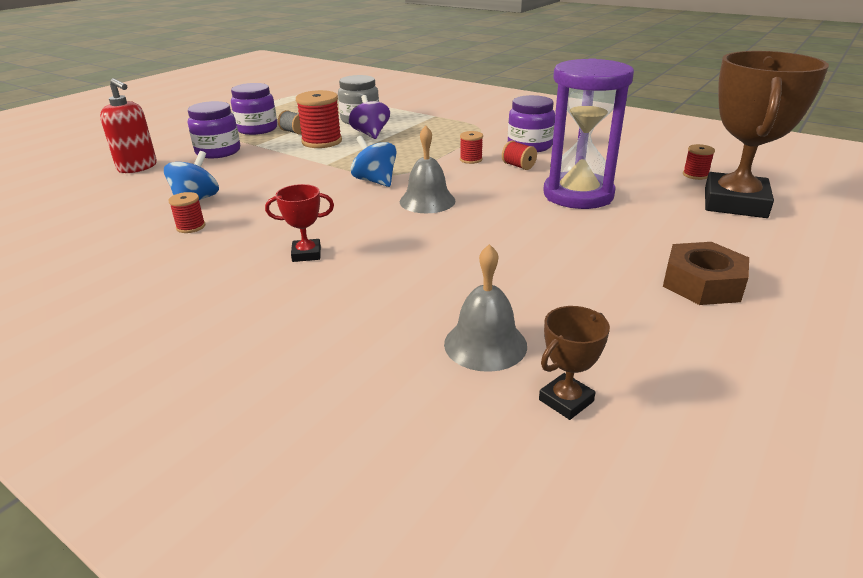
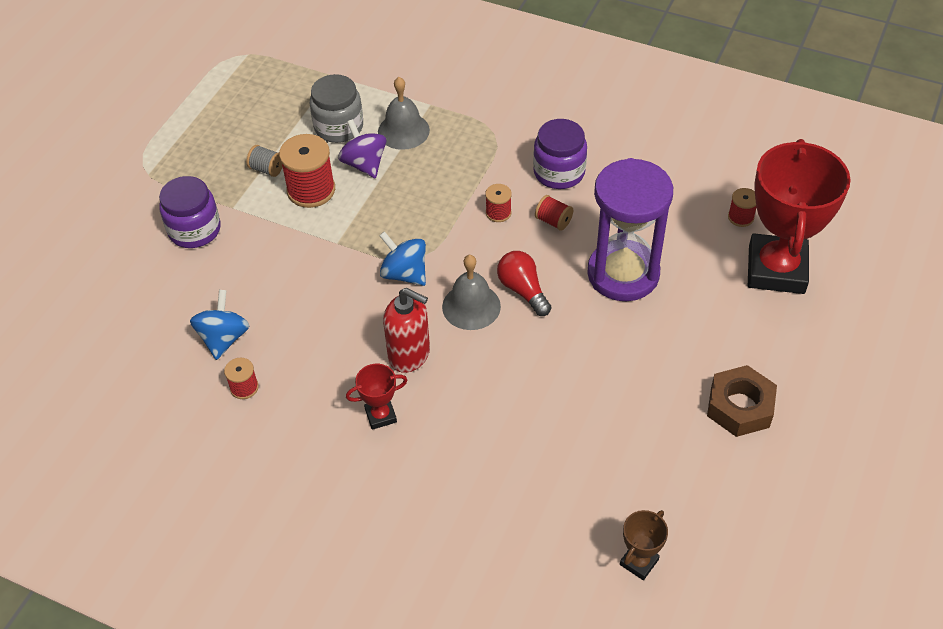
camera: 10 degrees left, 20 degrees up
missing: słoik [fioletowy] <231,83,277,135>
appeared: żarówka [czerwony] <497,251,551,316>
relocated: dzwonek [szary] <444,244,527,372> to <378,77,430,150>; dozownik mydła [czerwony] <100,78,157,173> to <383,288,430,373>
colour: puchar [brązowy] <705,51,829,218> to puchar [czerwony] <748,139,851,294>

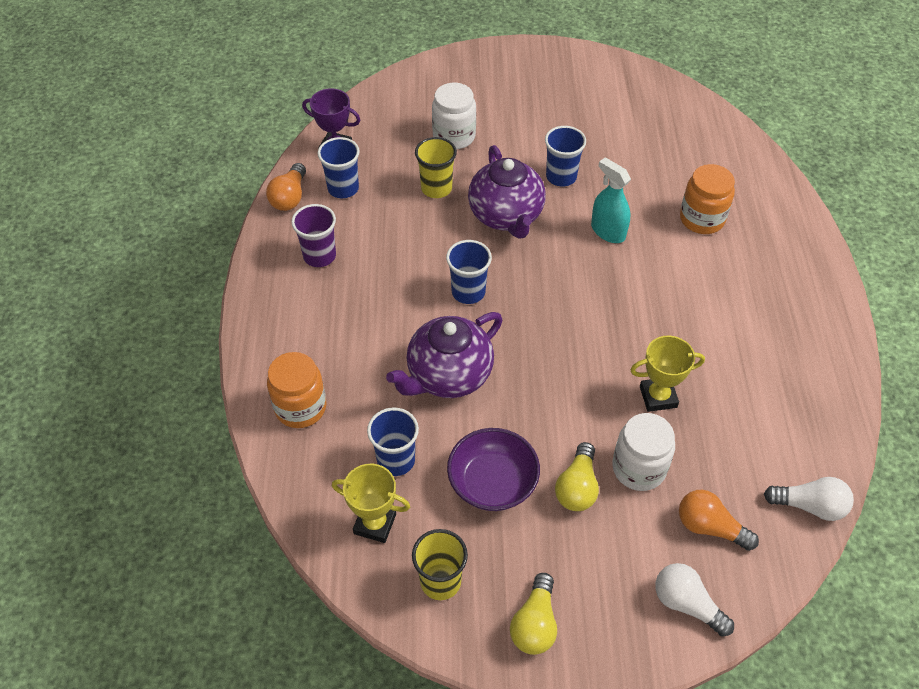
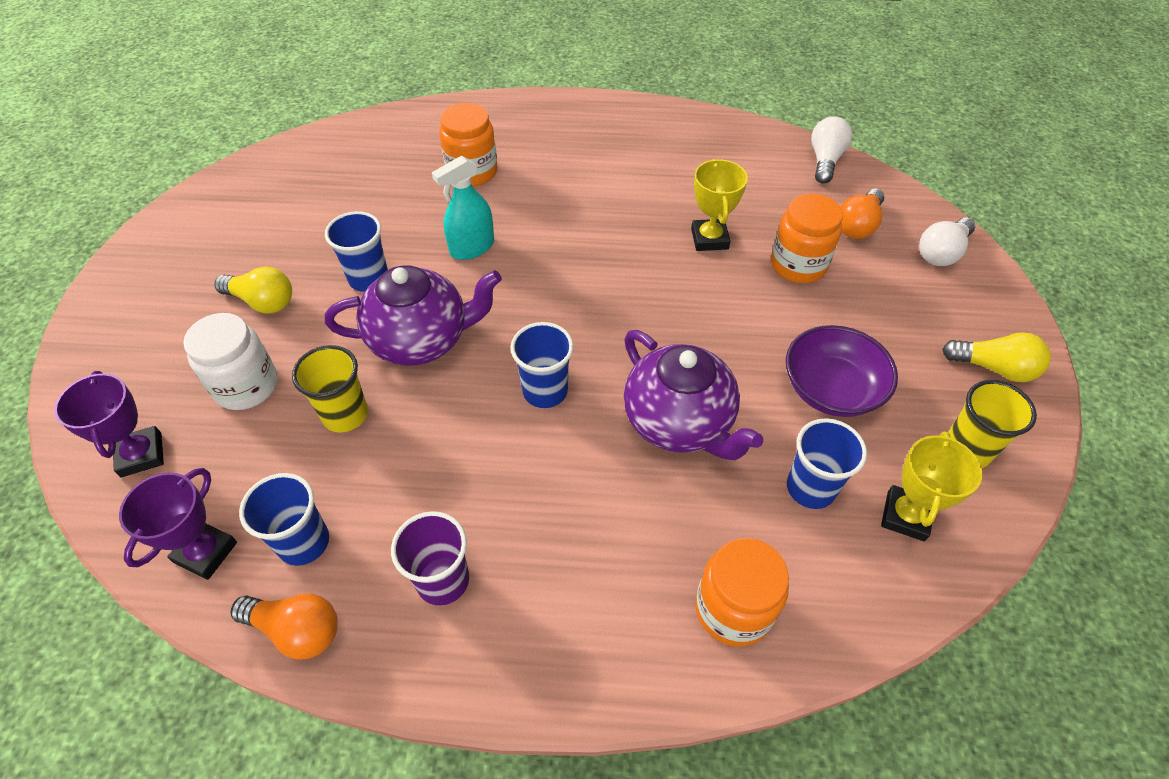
camera: 85 degrees left, 0 degrees up
appeared: puchar [fioletowy] <54,371,164,477>
relocated: żarówka [żółty] <555,442,599,511> to <214,266,292,313>
colour: słoik [biały] <612,413,675,491> to słoik [pomarańczowy] <771,194,843,283>

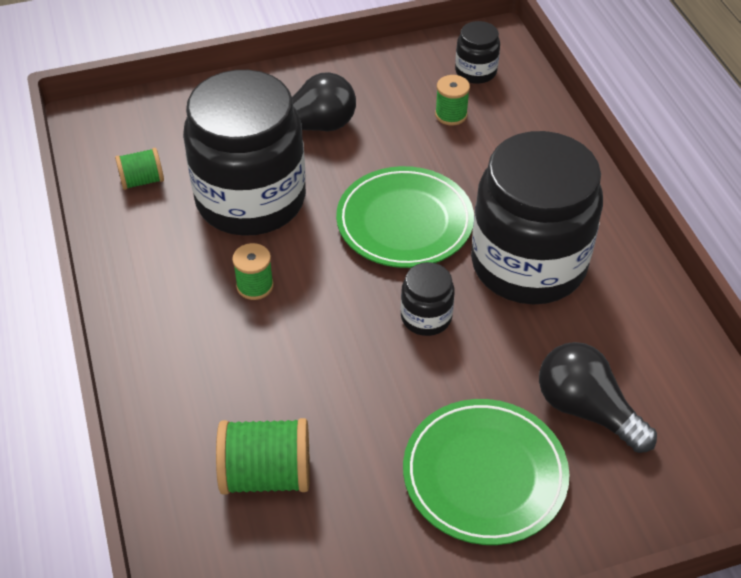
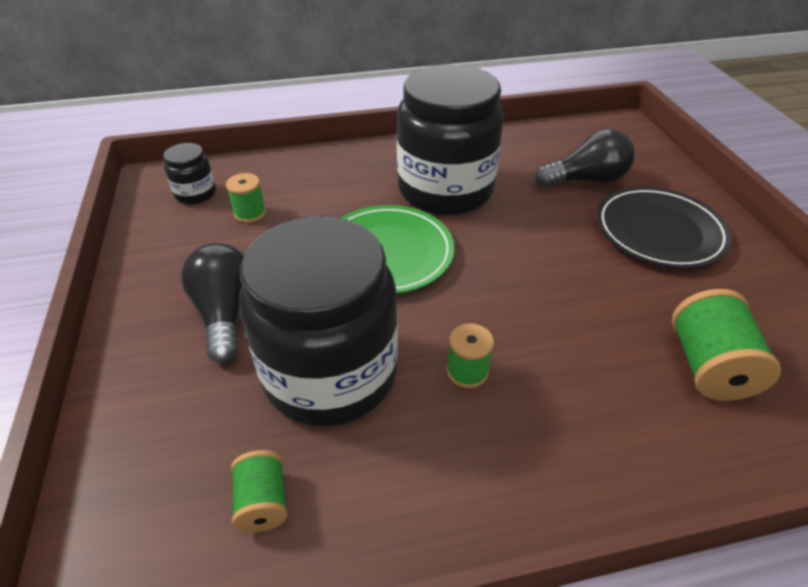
camera: 85 degrees left, 5 degrees down
missing: słoik [czarny] <401,262,455,336>
colour: talerz [zielony] <403,399,570,545> to talerz [czarny] <596,187,732,269>
spun: żarówka [czarny] <539,342,657,453> = <535,129,635,187> 150 degrees counterclockwise

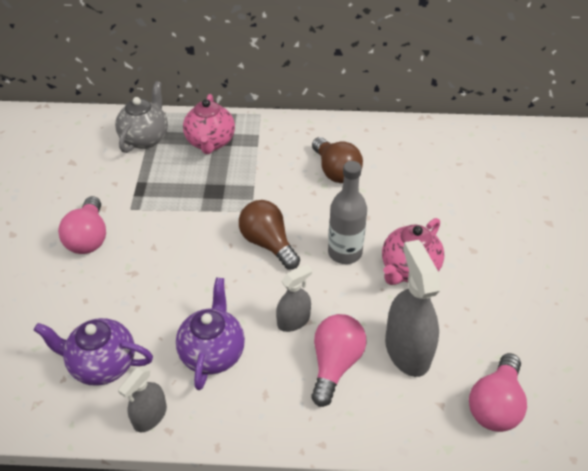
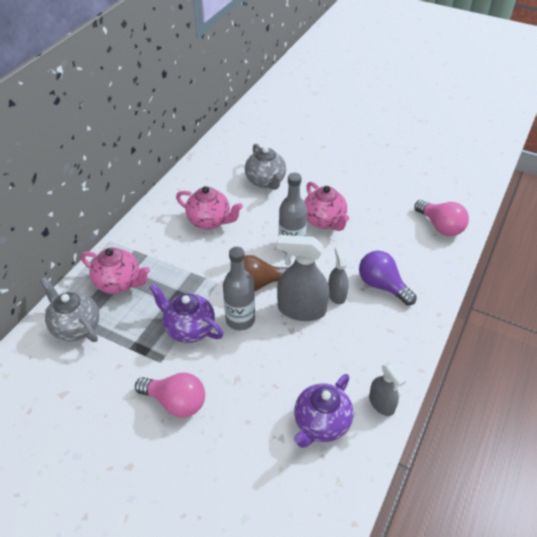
camera: 65 degrees left, 0 degrees up
appeared: butelka [szary] <223,247,255,330>; imbryk [szary] <245,144,286,190>
relocated: imbryk [fioletowy] <176,278,245,390> to <149,284,223,343>; spryskiwacz [szary] <385,240,441,377> to <277,235,329,321>
exchanged: żarówka [brązowy] <312,137,363,183> to imbryk [różowy] <176,186,243,229>
colour: żarówka [różowy] <311,314,367,407> to żarówka [fioletowy] <359,251,417,305>

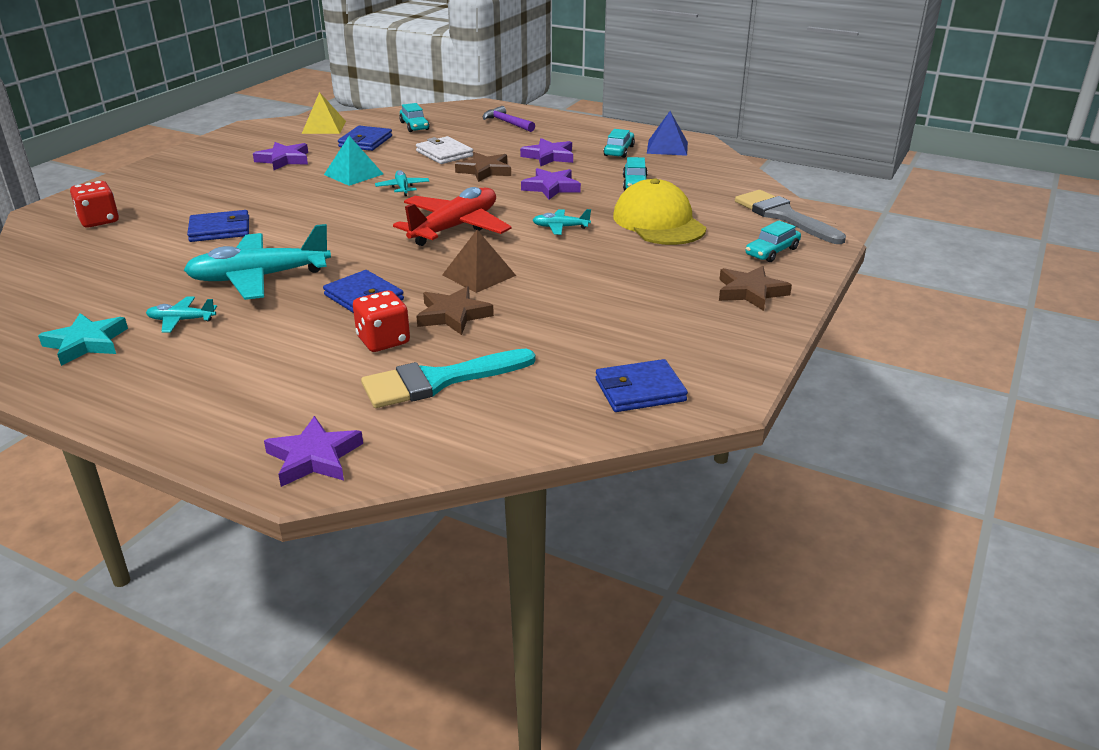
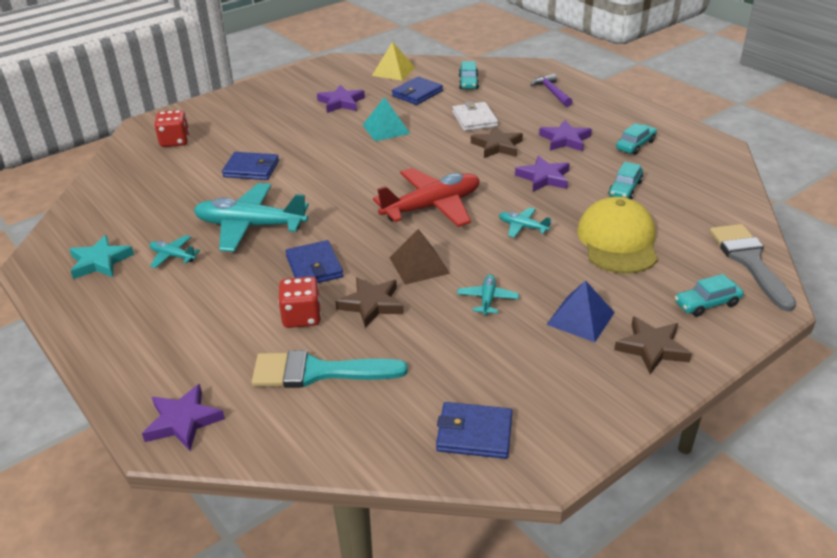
camera: 25 degrees right, 5 degrees up
relocated: samolot [turkusowy] <375,170,429,196> to <457,274,519,316>; piramida [niebieski] <647,111,688,156> to <546,280,615,342>

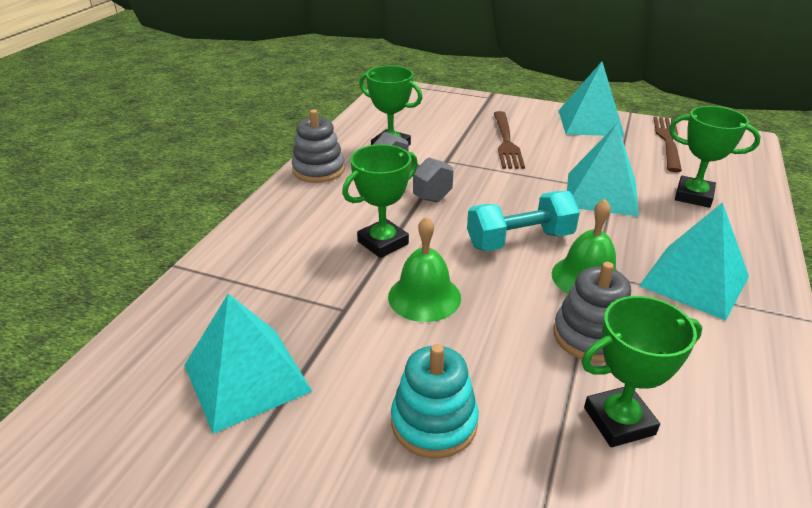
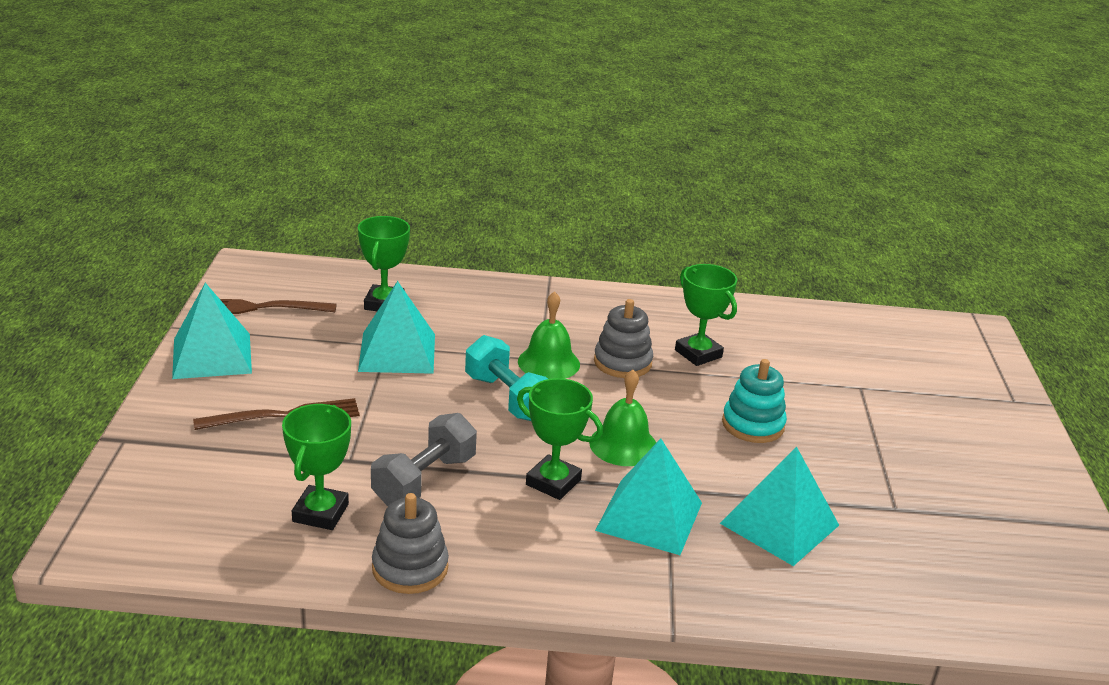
camera: 110 degrees left, 5 degrees down
relocated: piramida [turkusowy] <639,202,749,321> to <595,438,702,555>

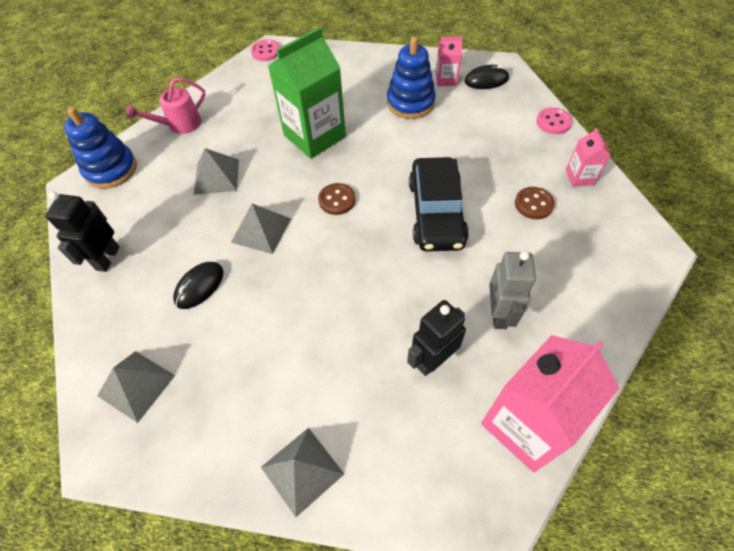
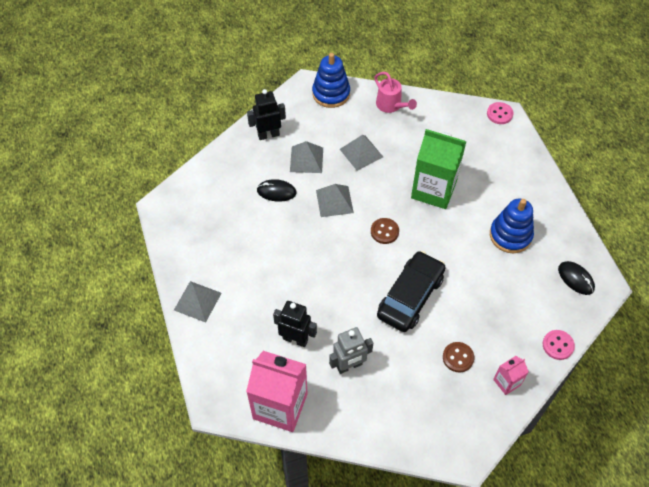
camera: 60 degrees right, 0 degrees up
missing: karton mleka [różowy] <436,36,462,86>
relocated: piramida [szary] <97,351,175,423> to <290,141,323,173>
spun: konewka [różowy] <126,77,206,134> = <374,72,417,113> 150 degrees counterclockwise; samochód [czarny] <409,157,469,252> = <377,251,446,332> 150 degrees clockwise

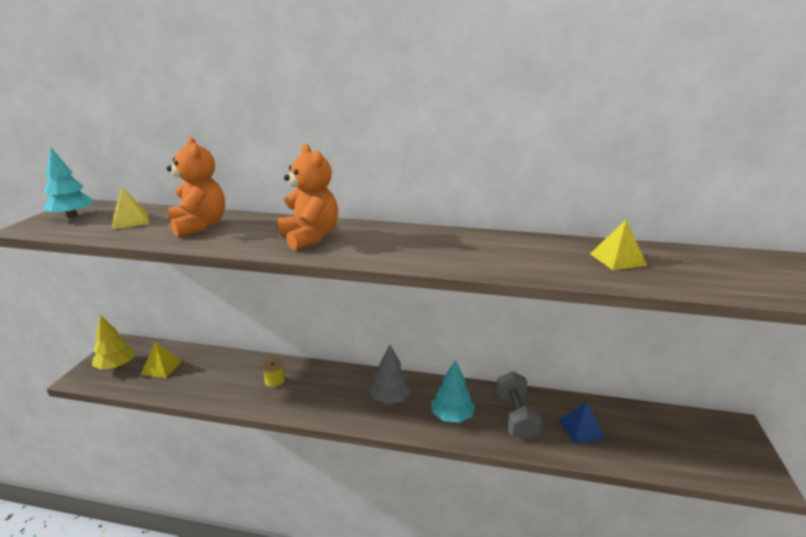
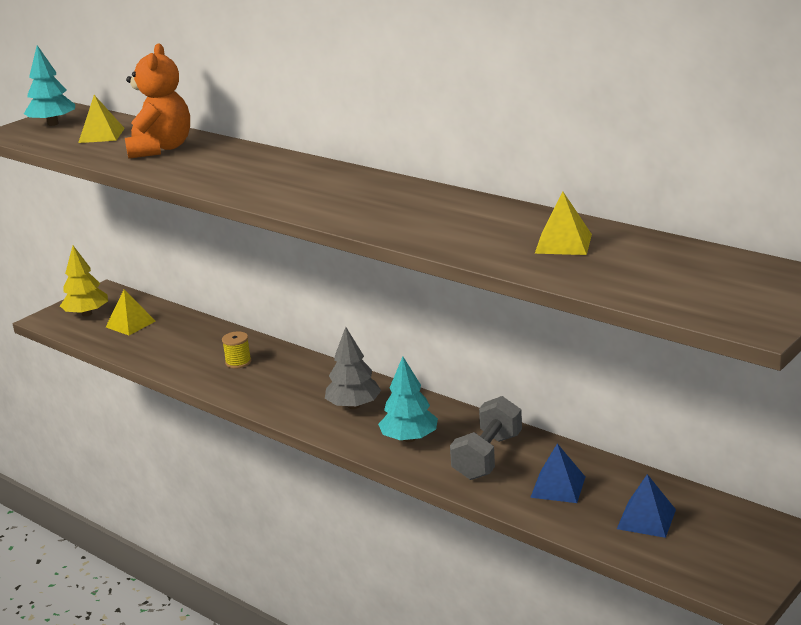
camera: 30 degrees right, 0 degrees up
missing: miś [pomarańczowy] <278,144,338,250>
appeared: piramida [niebieski] <617,474,676,538>

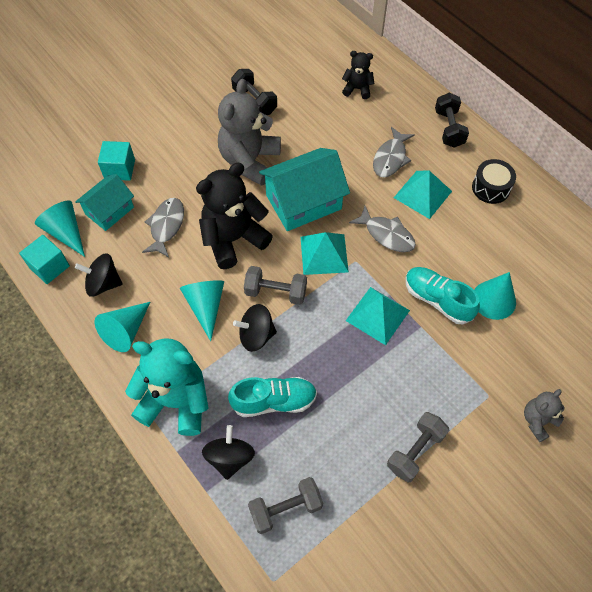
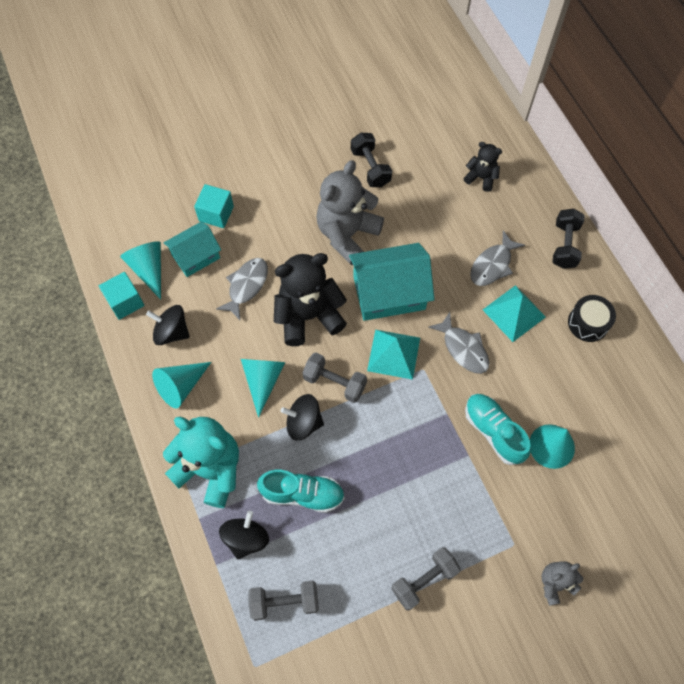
camera: 15 degrees right, 5 degrees up
missing: piramida [turkusowy] <346,287,410,345>

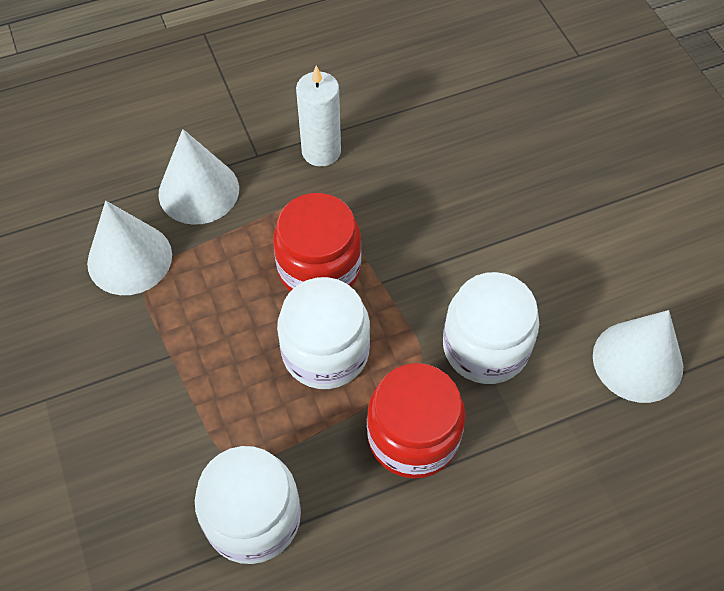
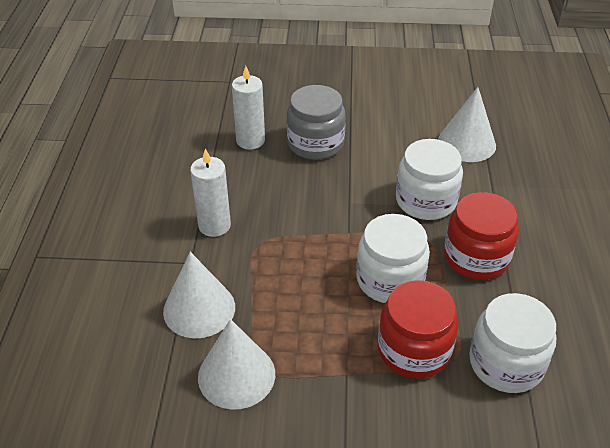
camera: 65 degrees left, 15 degrees down
appeared: świeca [biały] <232,66,265,149>; słoik [szary] <287,85,346,160>
relocated: słoik [czerwony] <273,193,361,291> to <378,280,458,379>

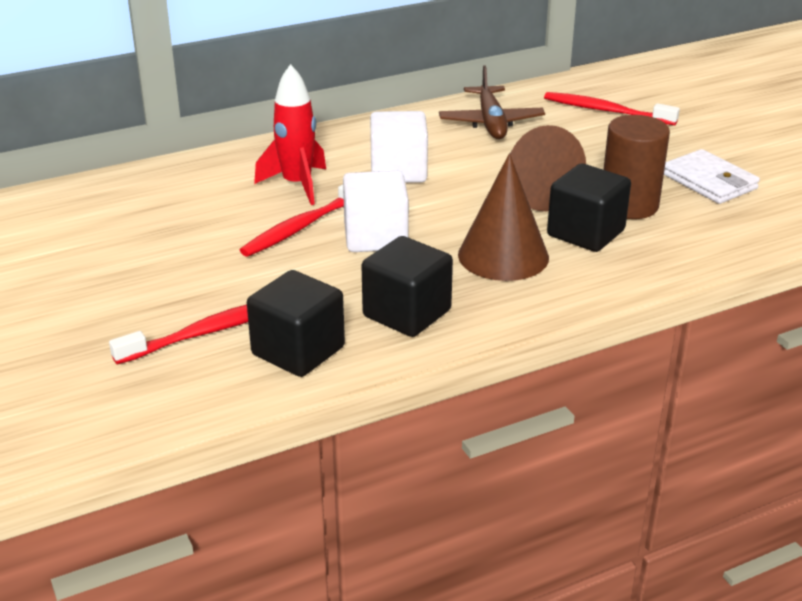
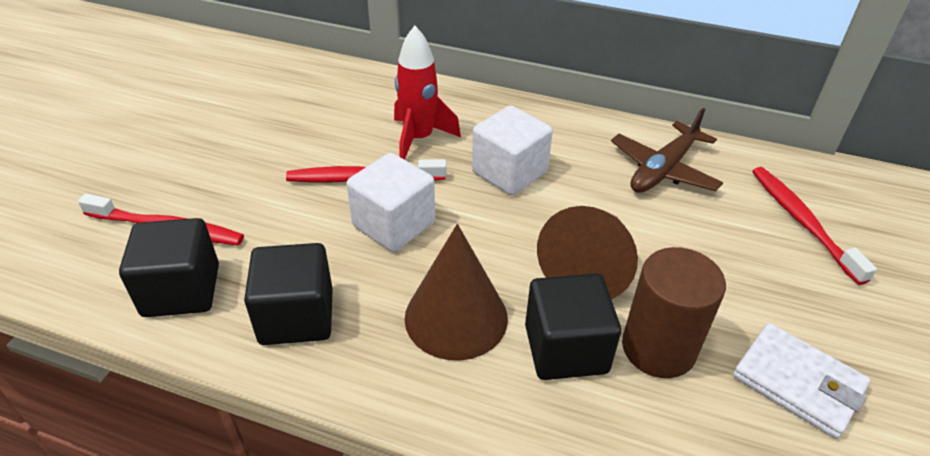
camera: 45 degrees right, 10 degrees up
spun: portfel [biały] <664,149,760,204> = <733,323,870,439> 60 degrees counterclockwise

